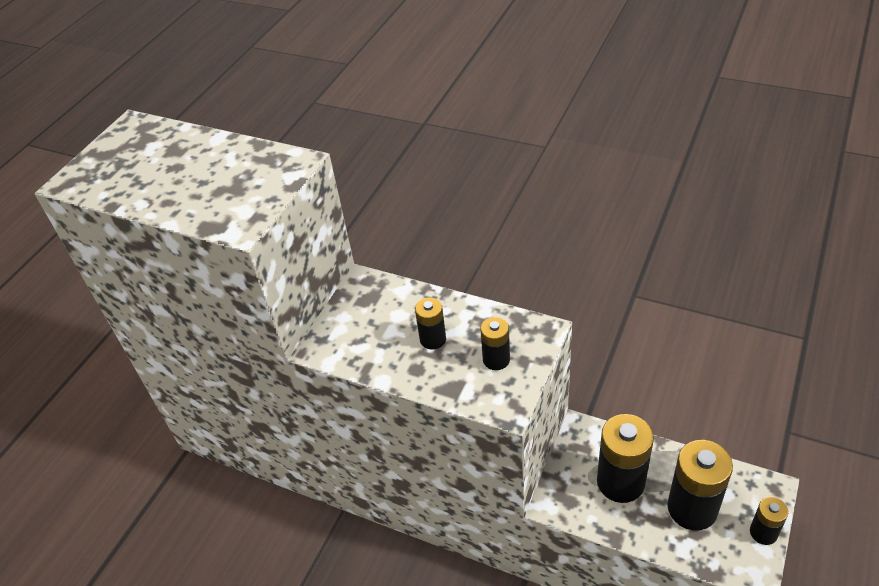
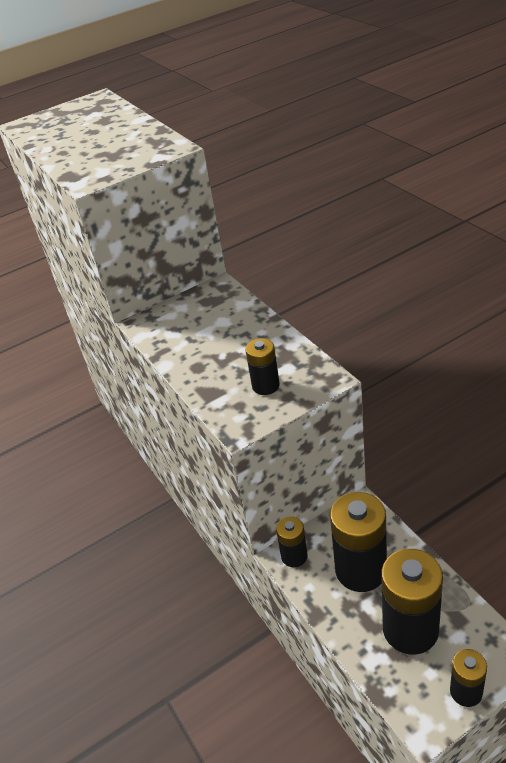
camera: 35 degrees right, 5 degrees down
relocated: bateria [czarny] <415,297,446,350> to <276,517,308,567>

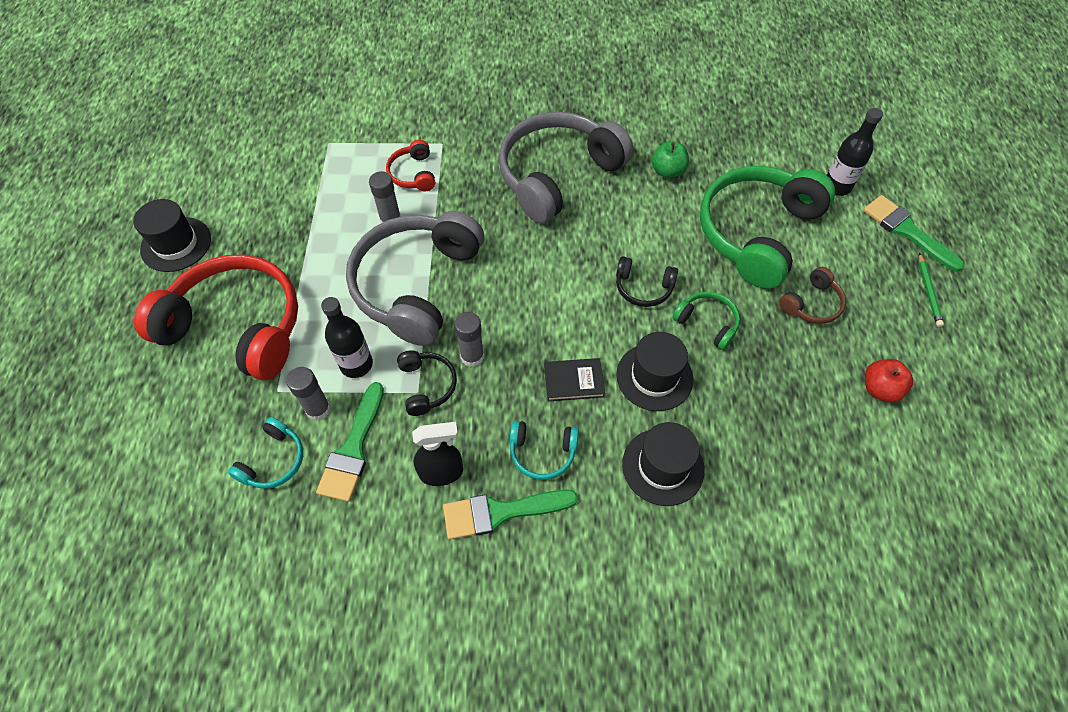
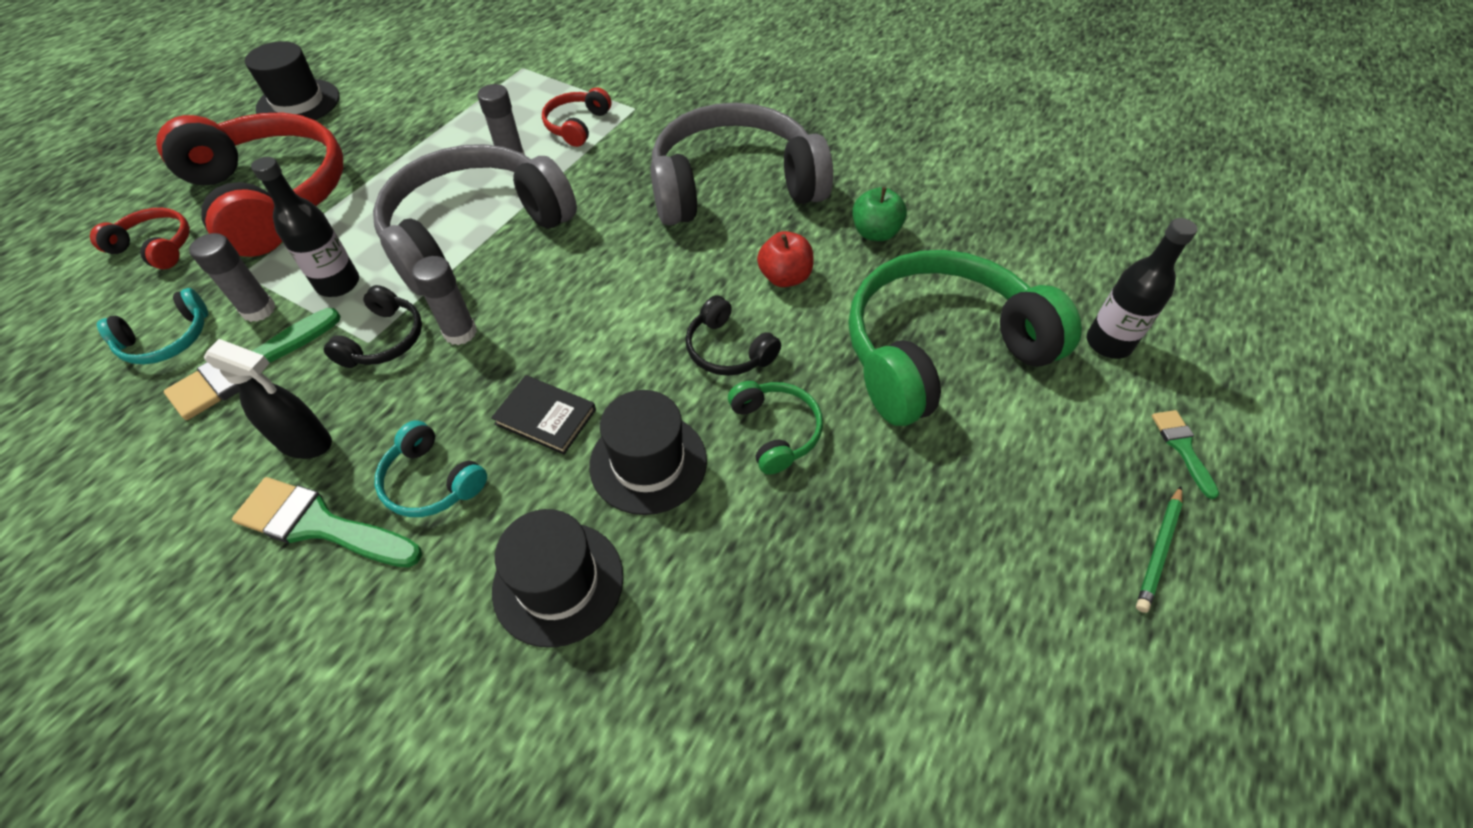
camera: 30 degrees right, 5 degrees down
missing: słuchawki [brązowy] <779,267,846,324>
appeared: słuchawki [czerwony] <90,208,190,269>
relocated: jabłko [czerwony] <865,359,913,402> to <757,231,814,287>
size: pędzel [zielony] <863,195,964,272> = <1152,410,1219,499> x0.54

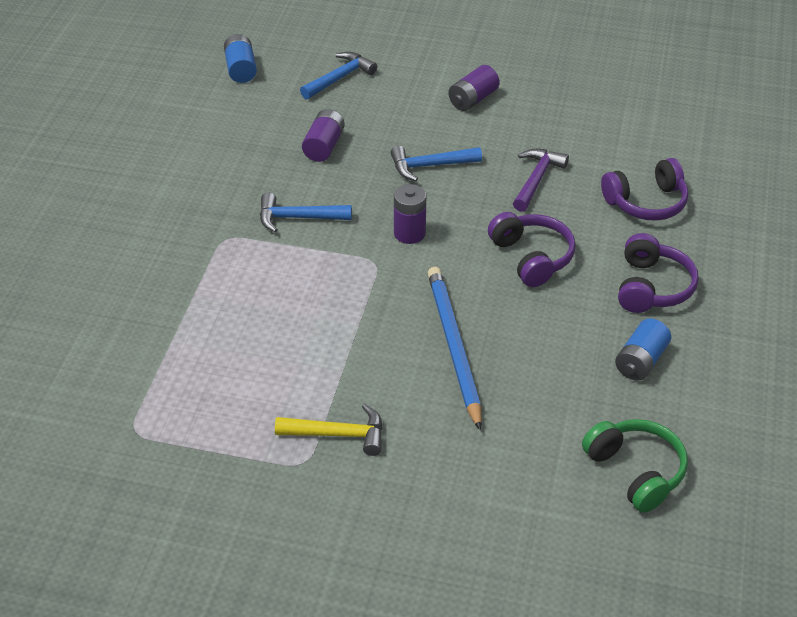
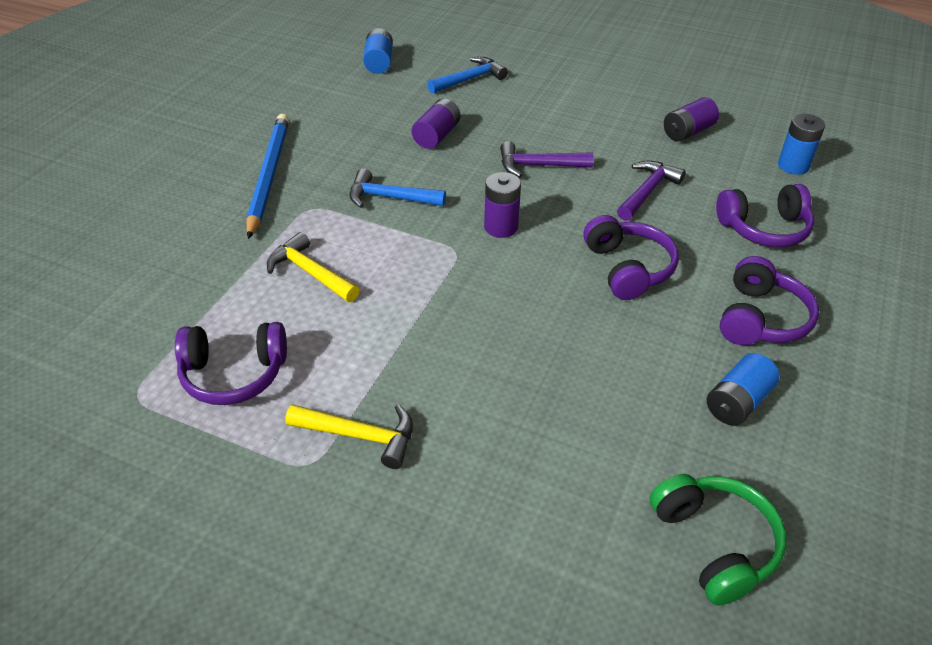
camera: 10 degrees right, 0 degrees up
appeared: słuchawki [fioletowy] <175,322,287,405>; młotek [żółty] <267,232,360,302>; bateria [niebieski] <778,114,825,175>
relocated: ołówek [niebieski] <428,267,482,430> to <247,114,289,239>; bateria [fioletowy] <448,65,500,111> to <664,97,719,141>
colour: młotek [niebieski] <391,146,482,181> to młotek [fioletowy] <500,141,593,177>

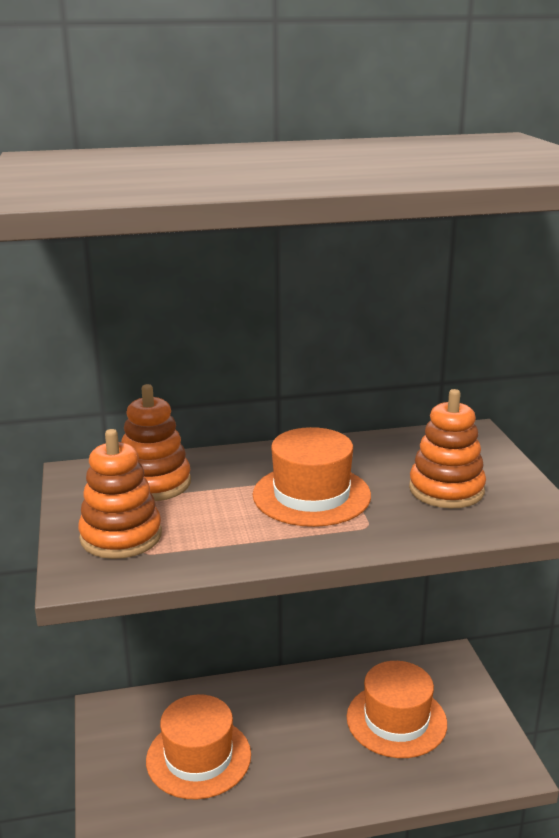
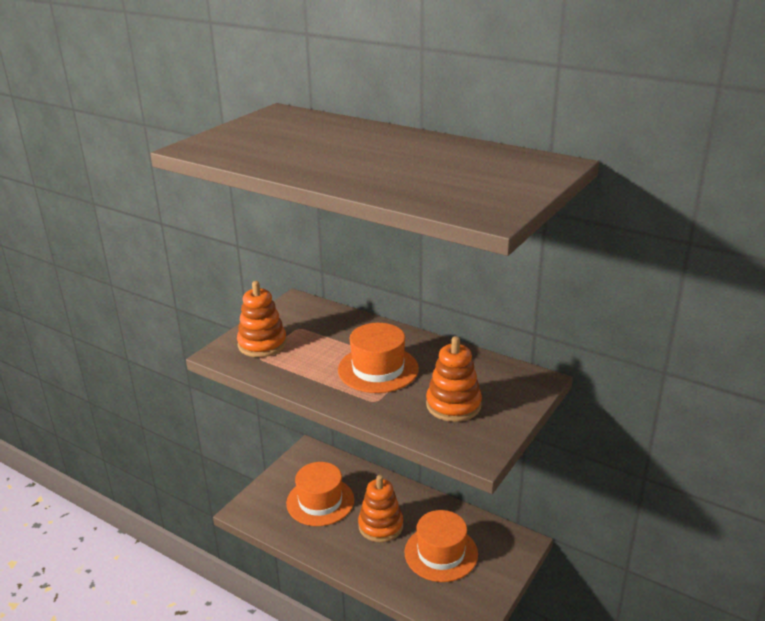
camera: 45 degrees right, 5 degrees up
relocated: zabawka nakładanka [pomarańczowy] <121,384,191,501> to <358,475,403,542>

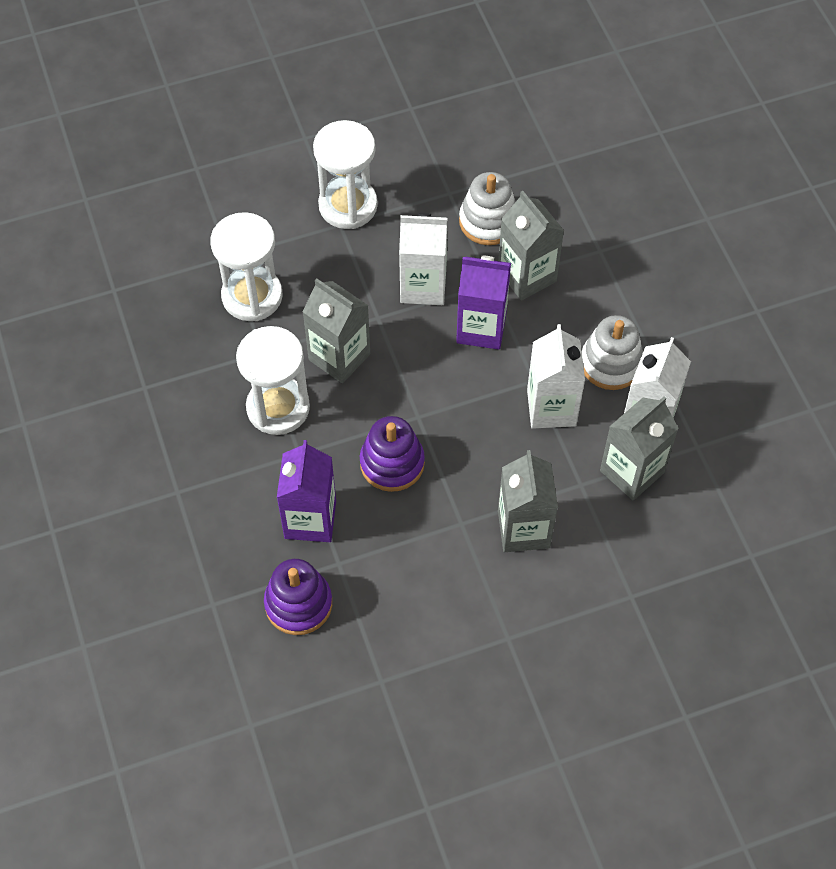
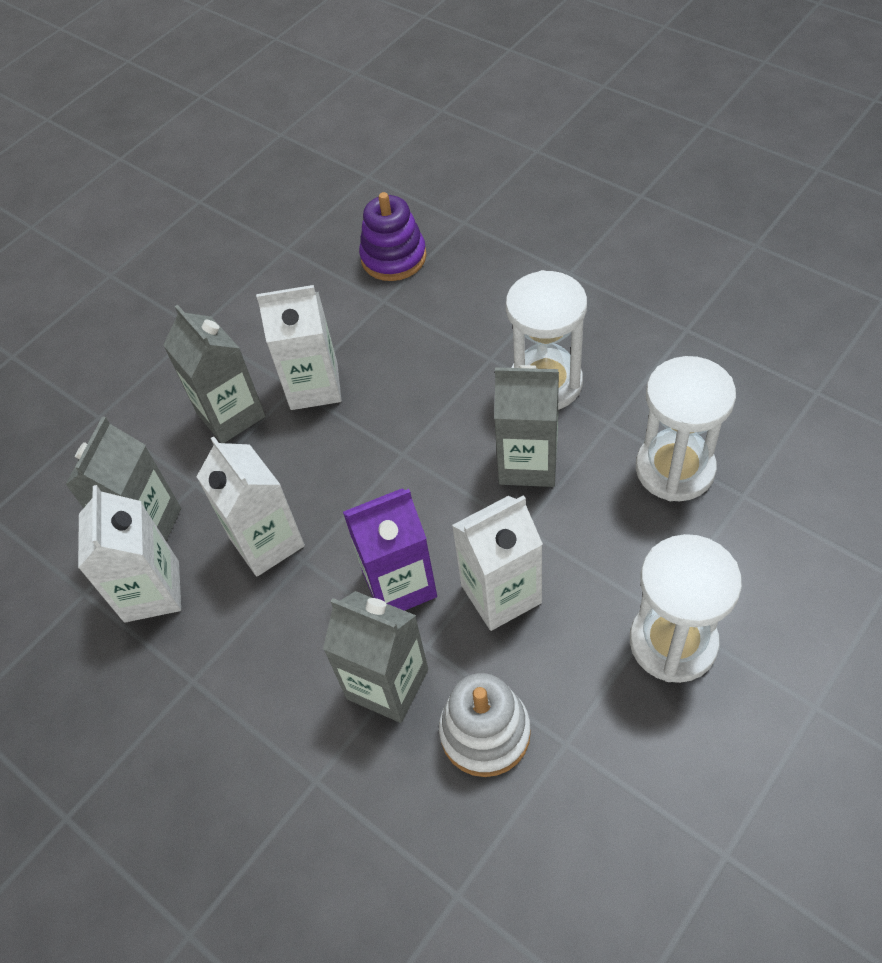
camera: 155 degrees right, 5 degrees down
missing: karton mleka [fioletowy] <277,440,336,542>; zabawka nakładanka [fioletowy] <360,416,425,492>; zabawka nakładanka [biały] <582,315,643,390>
appeared: karton mleka [biały] <256,285,341,410>

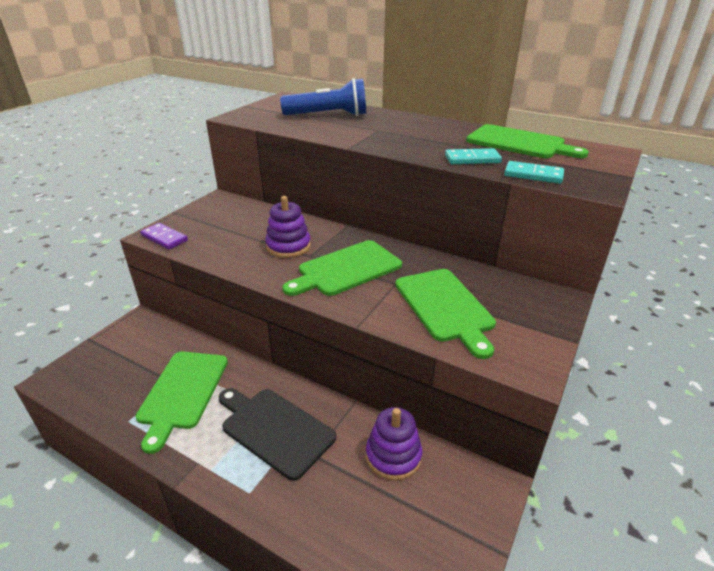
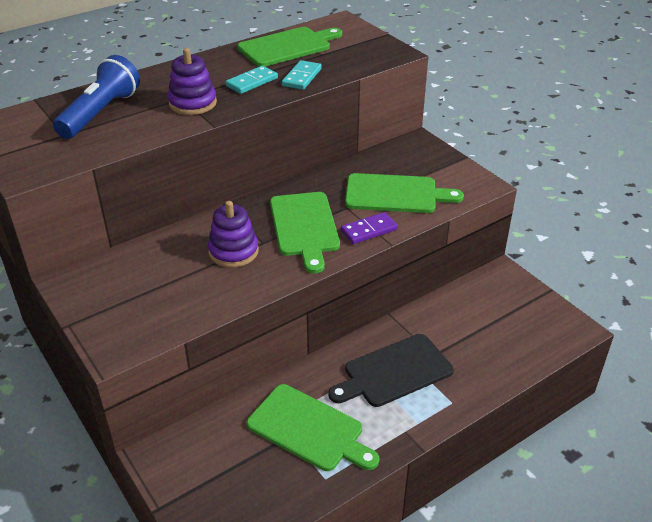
camera: 65 degrees left, 5 degrees up
relocated: zabawka nakładanka [fioletowy] <366,407,422,481> to <168,48,217,115>; kostka domina [turkusowy] <504,161,564,184> to <226,66,278,94>; kostka domina [fioletowy] <141,223,188,250> to <341,212,398,244>

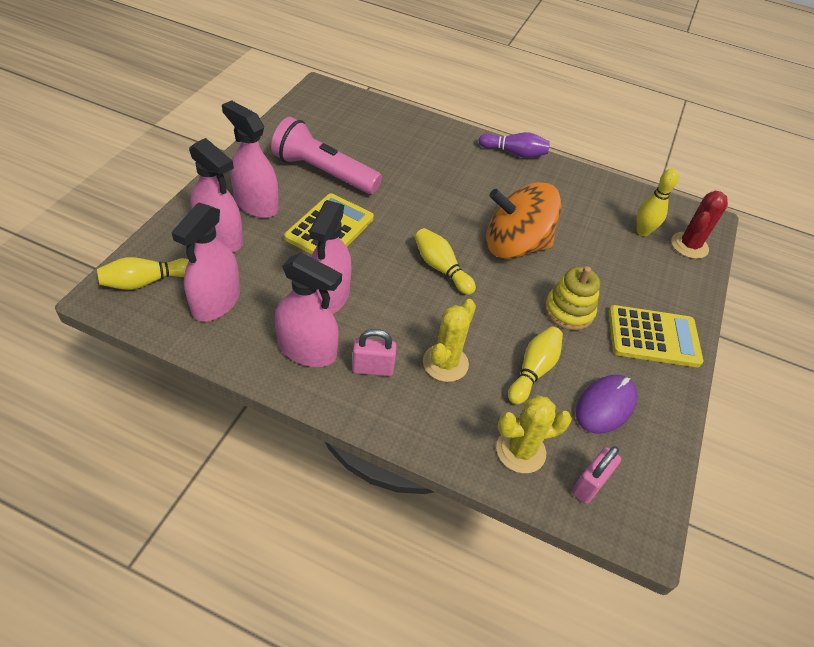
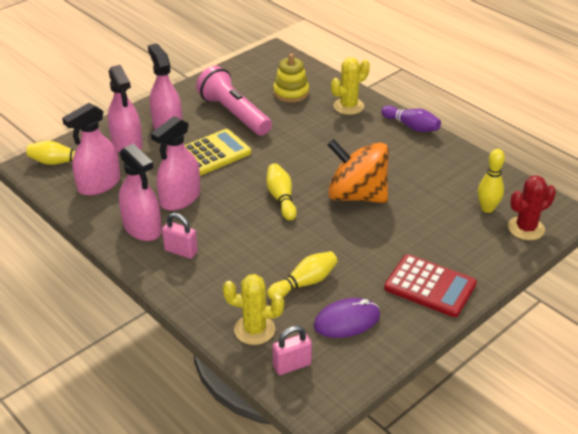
camera: 30 degrees right, 10 degrees down
relocated: zabawka nakładanka [żółty] <544,266,600,330> to <273,54,309,103>; kaktus [żółty] <423,299,476,382> to <331,57,370,115>
colour: kalkulator [żółty] <609,305,703,367> to kalkulator [czerwony] <384,254,477,317>

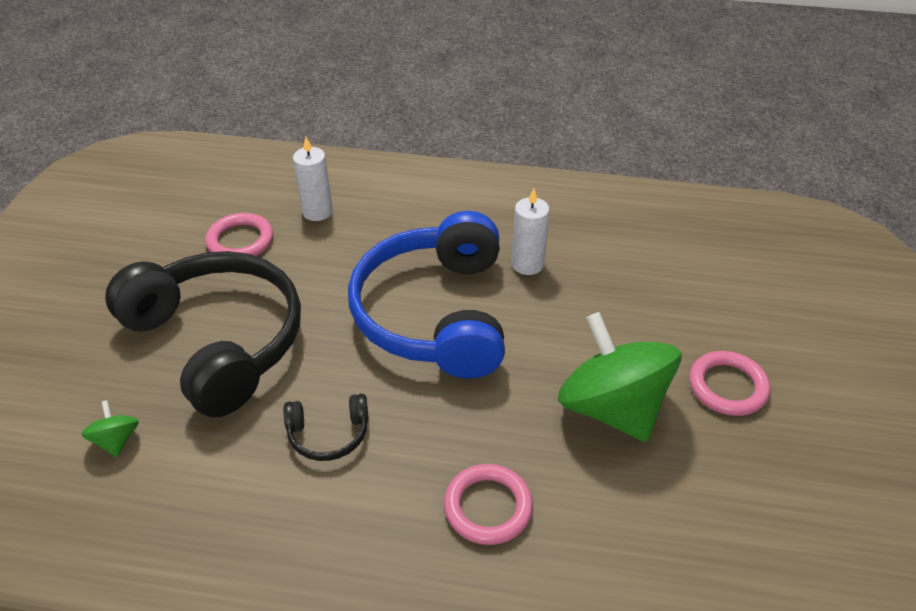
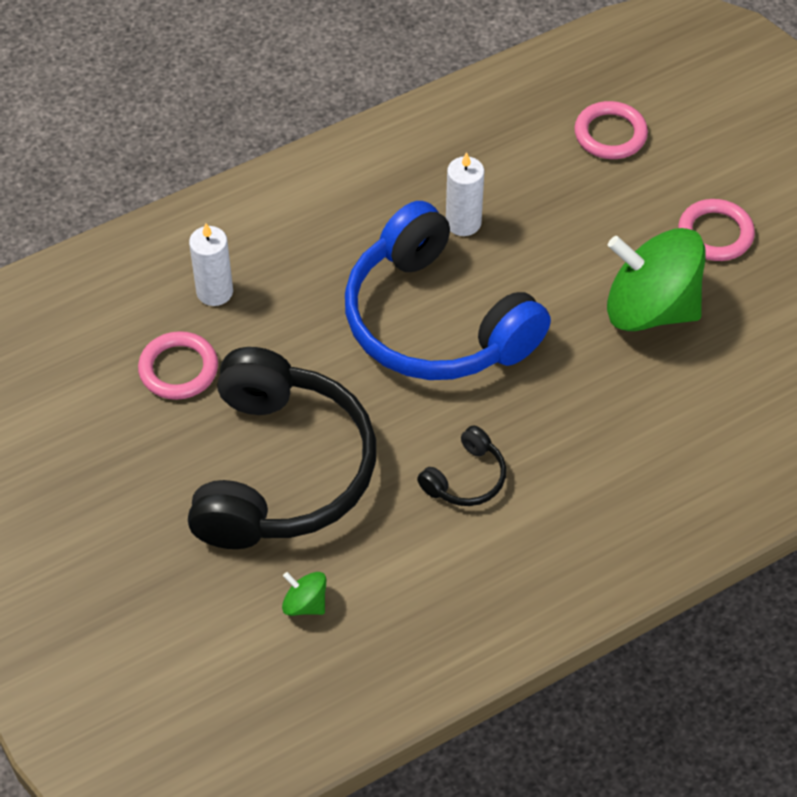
camera: 40 degrees left, 10 degrees up
relocated: pierścień [różowy] <444,464,533,545> to <574,101,648,159>
spun: słuchawki [czarny] <105,251,301,417> = <188,347,376,549> 90 degrees clockwise

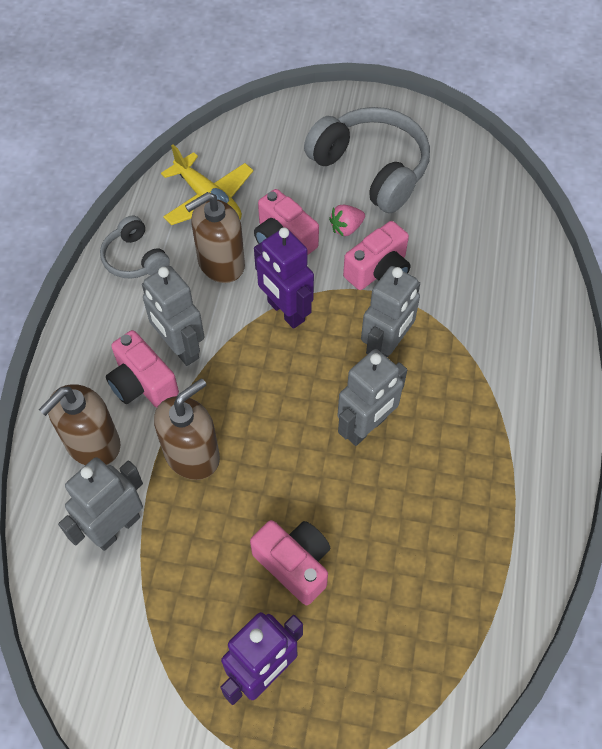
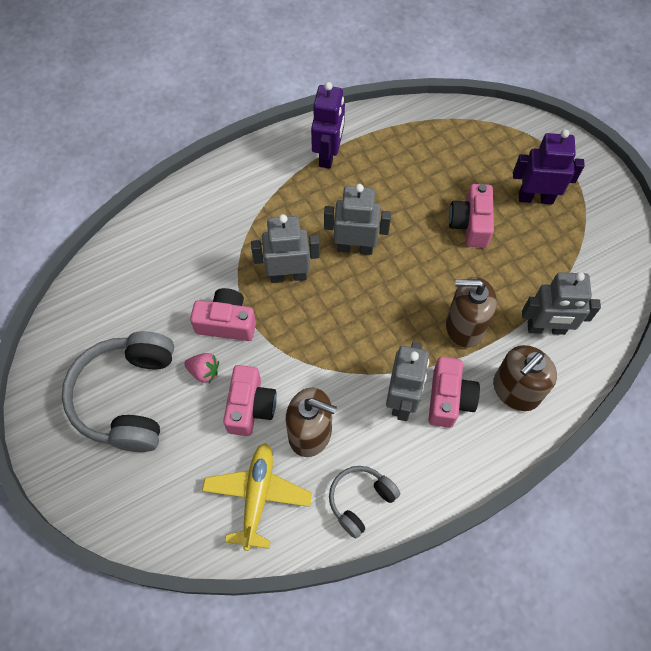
camera: 130 degrees left, 5 degrees up
relocated: robot [fioletowy] <254,227,314,329> to <311,82,345,169>
spun: słuchawki [szary] <100,215,170,279> = <329,466,400,538> 150 degrees counterclockwise; dozownik mydła [brązowy] <39,384,121,465> = <493,345,557,411> 135 degrees clockwise

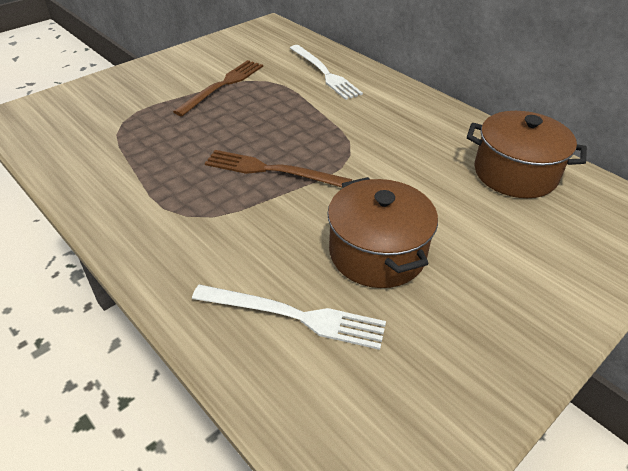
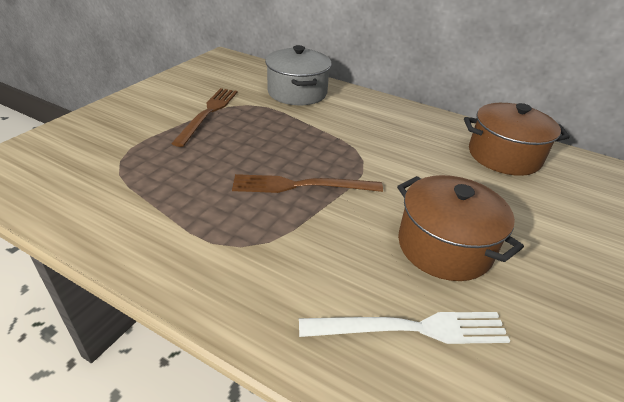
camera: 20 degrees left, 5 degrees down
exchanged: widelec [biały] <290,45,363,100> to garnek [szary] <265,45,332,105>

